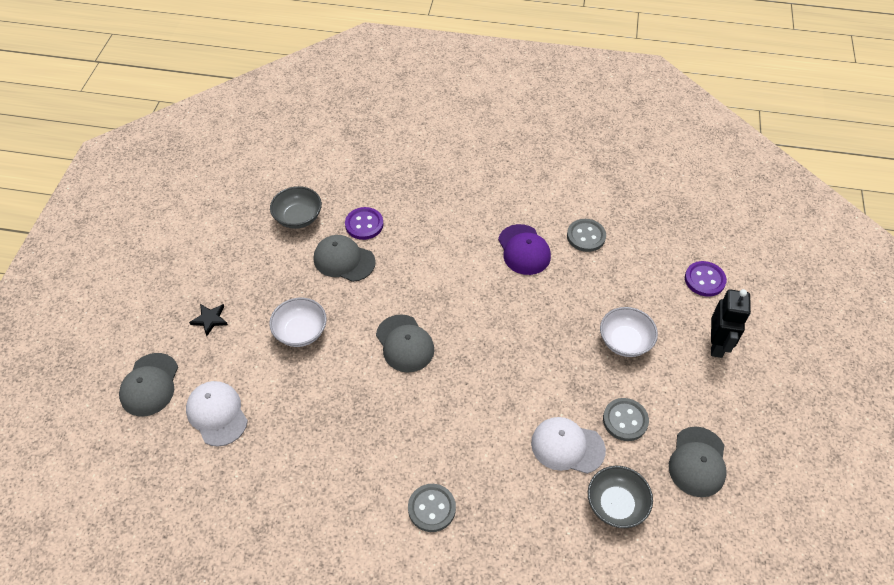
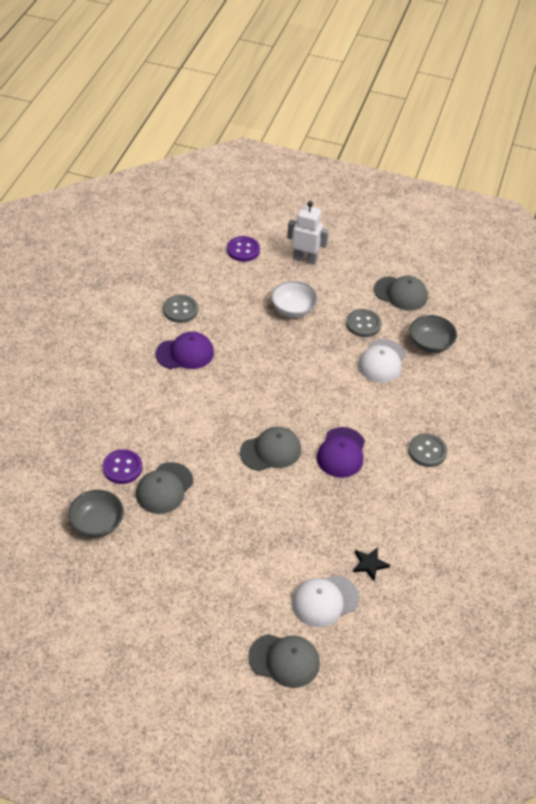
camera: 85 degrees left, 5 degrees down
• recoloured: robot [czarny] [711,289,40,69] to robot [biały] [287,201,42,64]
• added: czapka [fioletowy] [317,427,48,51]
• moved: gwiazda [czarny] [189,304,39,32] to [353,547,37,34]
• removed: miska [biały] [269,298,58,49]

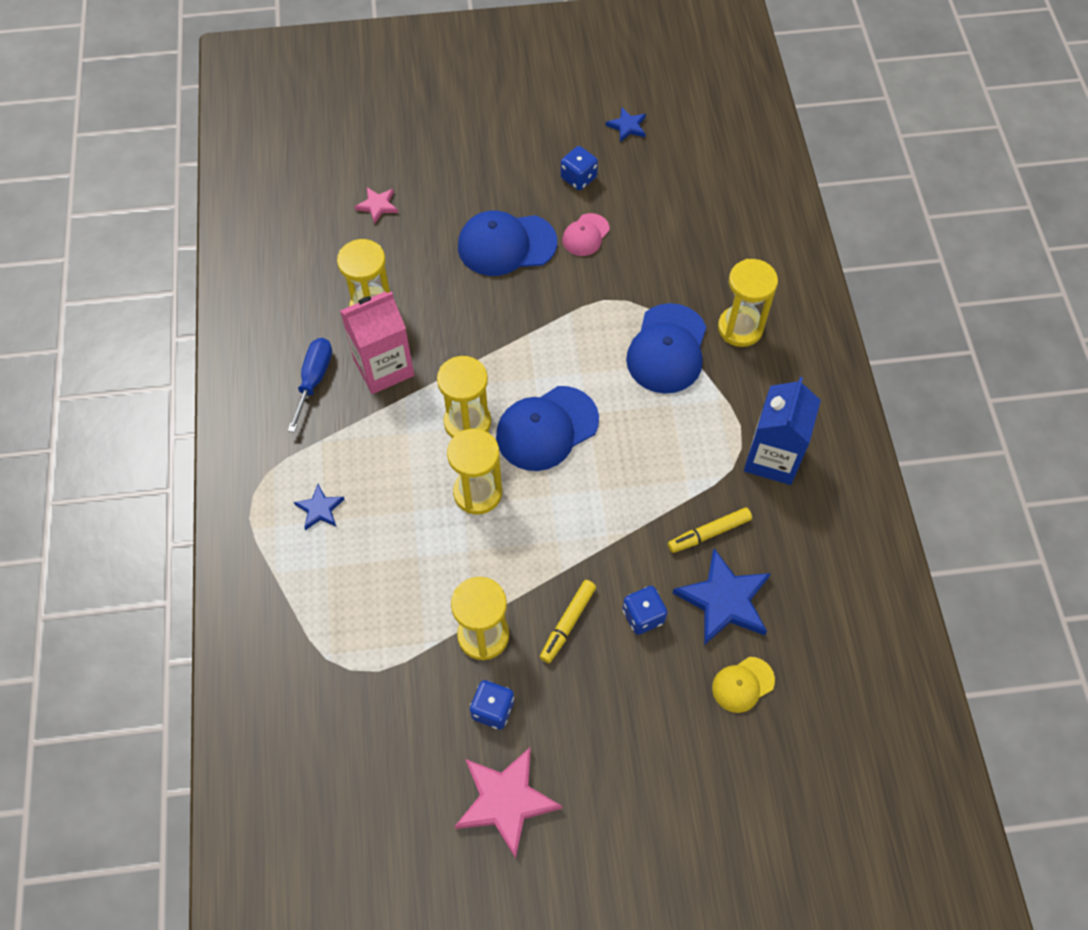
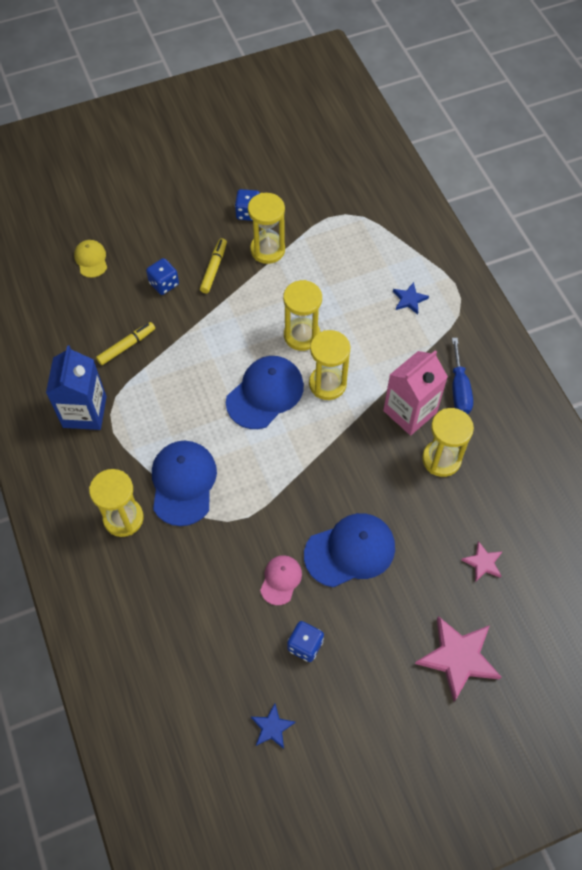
camera: 165 degrees right, 0 degrees up
• turned: czapka [żółty] [712,657,63,56] = [74,240,33,38] 60 degrees counterclockwise
• moved: gwiazda [różowy] [454,748,108,111] to [415,616,86,86]
• removed: gwiazda [niebieski] [673,548,98,97]

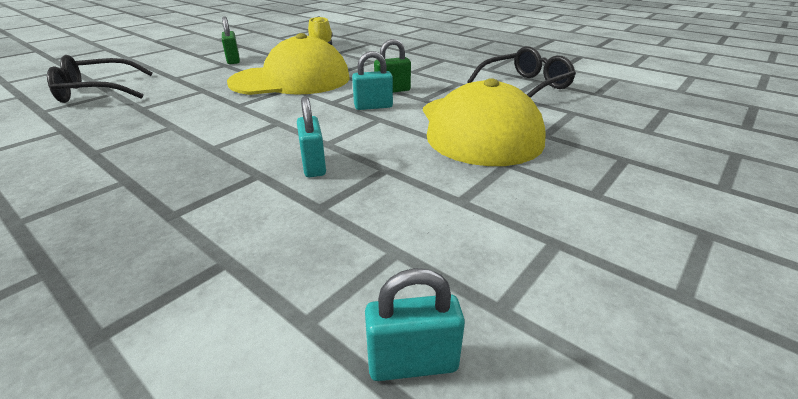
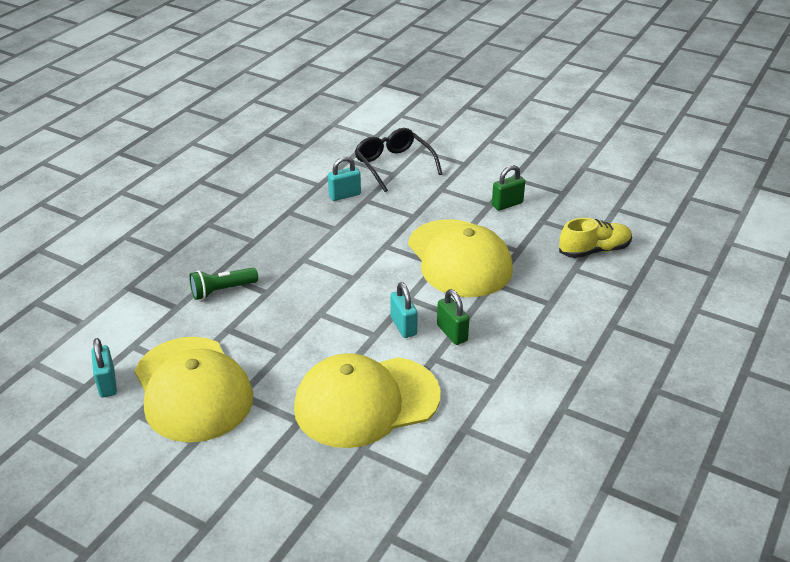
camera: 80 degrees right, 5 degrees up
• added: czapka [żółty] [135,337,118,106]
• added: latarka [zielony] [189,268,69,32]
• moved: kłódka [turkusowy] [297,96,29,81] to [328,156,33,45]
• removed: okulary [czarny] [467,46,109,52]

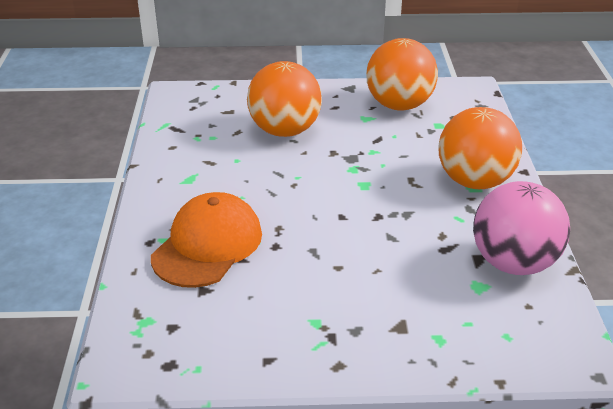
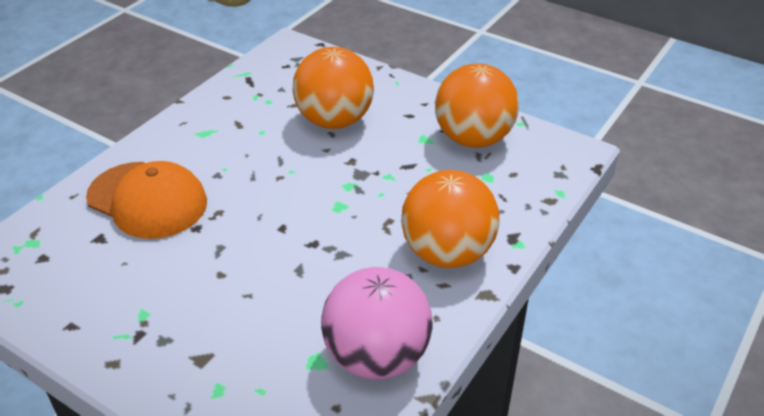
camera: 35 degrees right, 5 degrees up
• turned: czapka [pomarańczowy] [151,192,111,96] = [86,161,121,78] 60 degrees clockwise

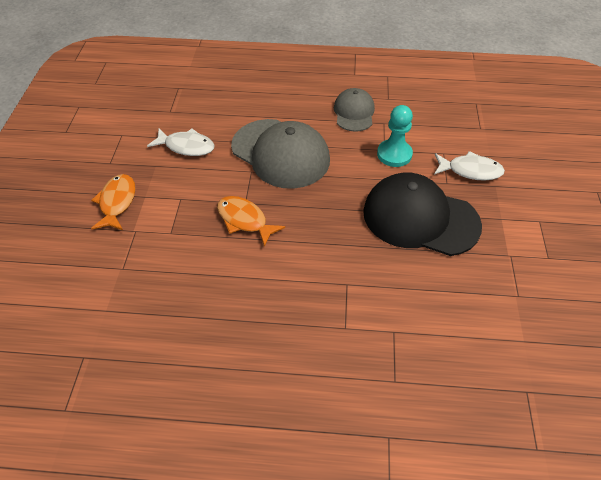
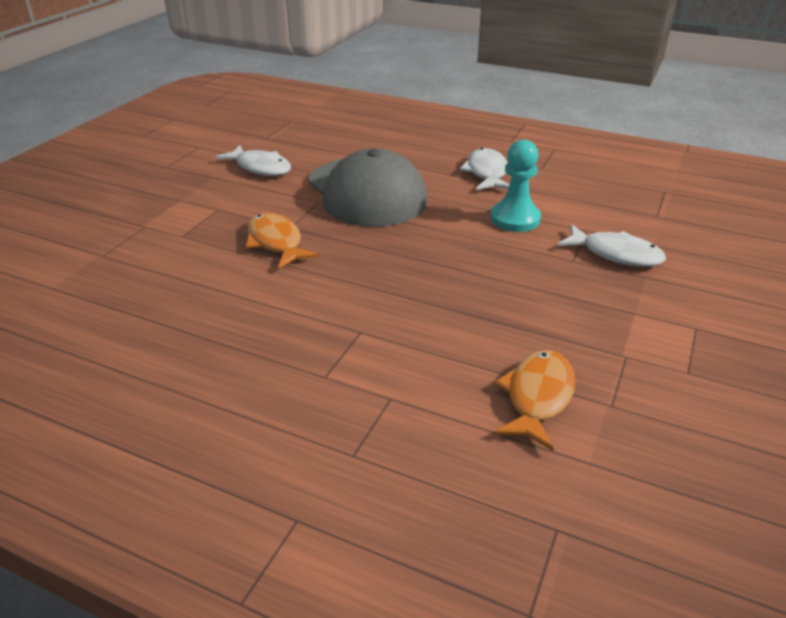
camera: 20 degrees right, 15 degrees down
• replaced: czapka [szary] [334,88,41,44] to ryba [biały] [460,148,50,42]
• moved: ryba [pomarańczowy] [91,174,45,56] to [494,350,81,101]
• removed: czapka [czarny] [363,173,119,83]

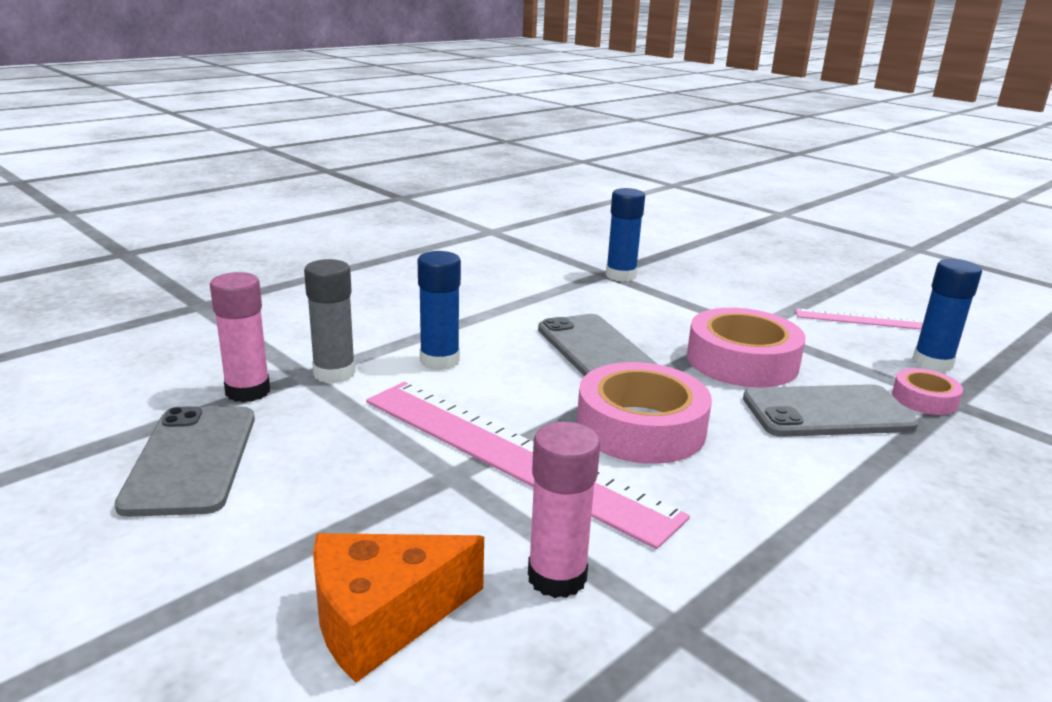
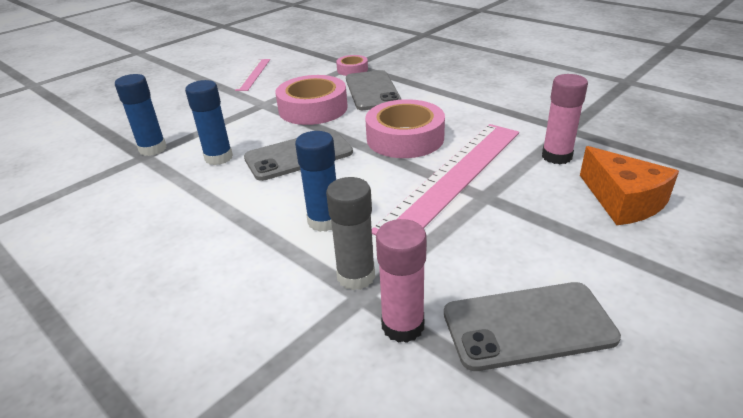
camera: 90 degrees left, 10 degrees up
• moved: klej w sztyfcie [niebieski] [912,259,70,113] to [185,80,48,85]

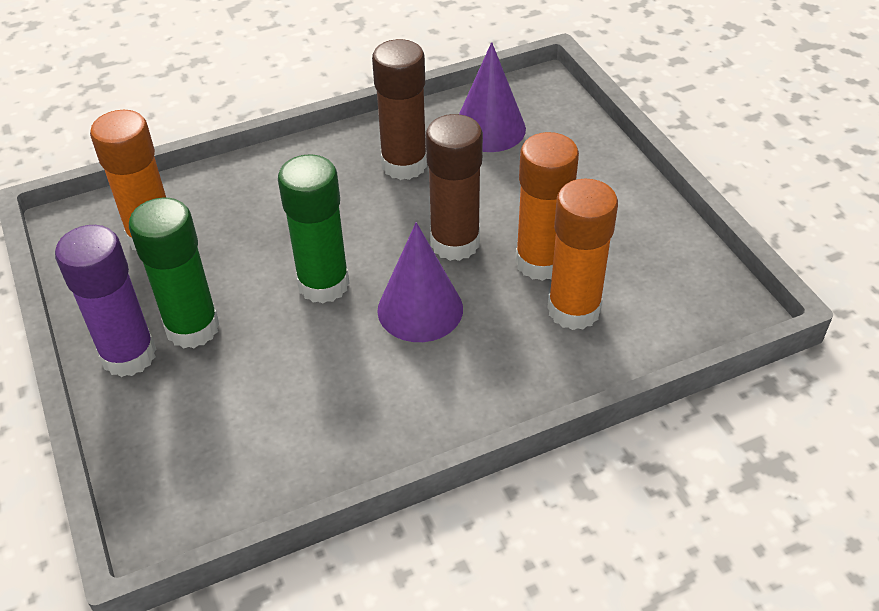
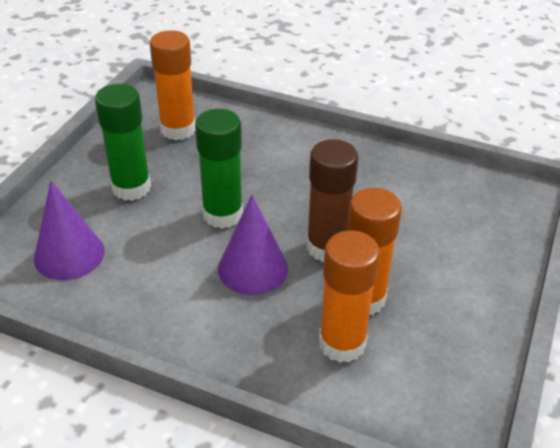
camera: 45 degrees right, 5 degrees down
• moved: stożek [fioletowy] [459,42,67,110] to [34,181,71,99]
• removed: klej w sztyfcie [fioletowy] [55,225,101,152]
• removed: klej w sztyfcie [brązowy] [372,39,55,141]

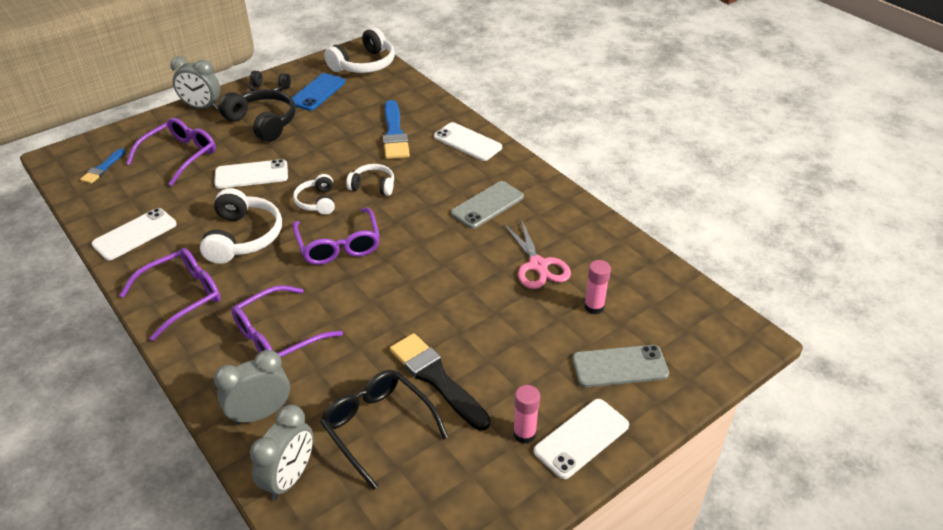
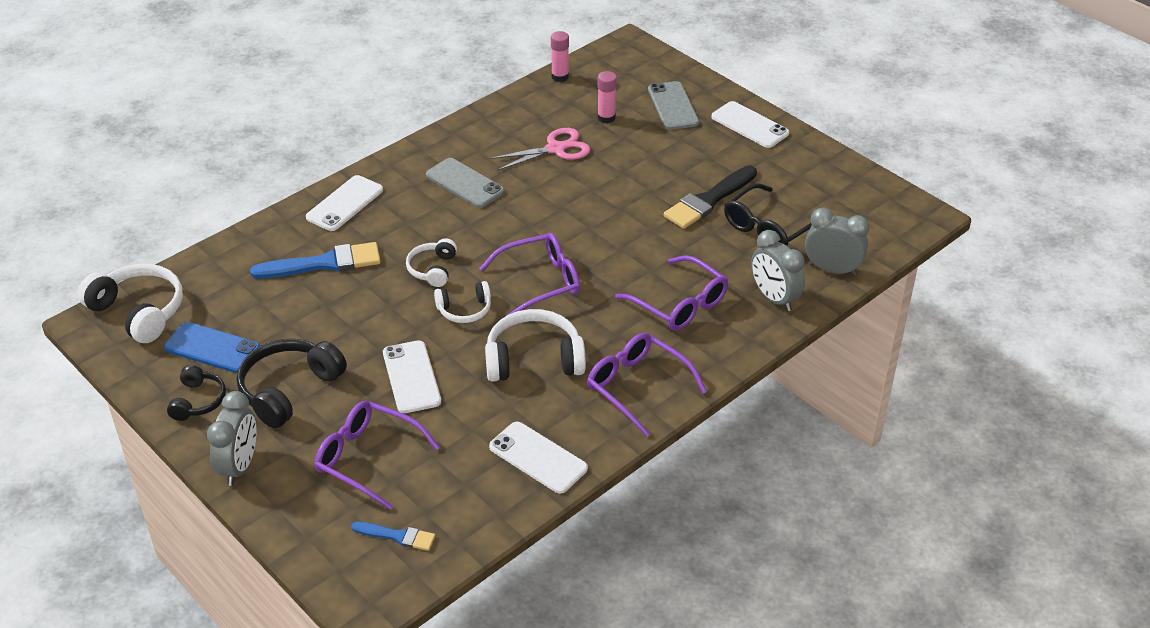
camera: 95 degrees left, 0 degrees up
• moved: klej w sztyfcie [różowy] [513,385,27,59] to [551,31,18,51]

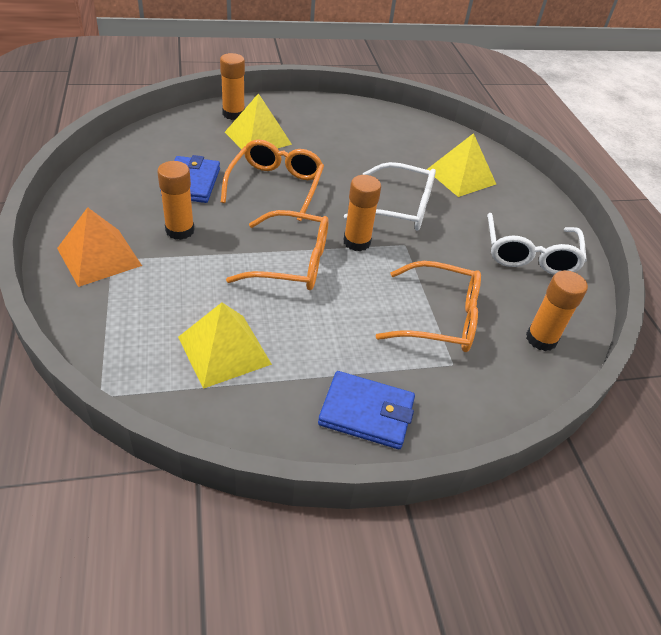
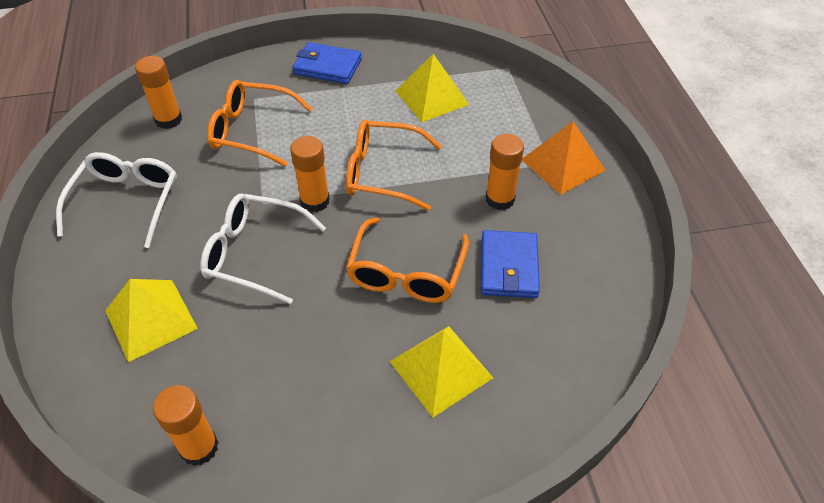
camera: 175 degrees left, 5 degrees up
• moved: klej w sztyfcie [pomarańczowy] [220,53,25,67] to [153,385,66,81]

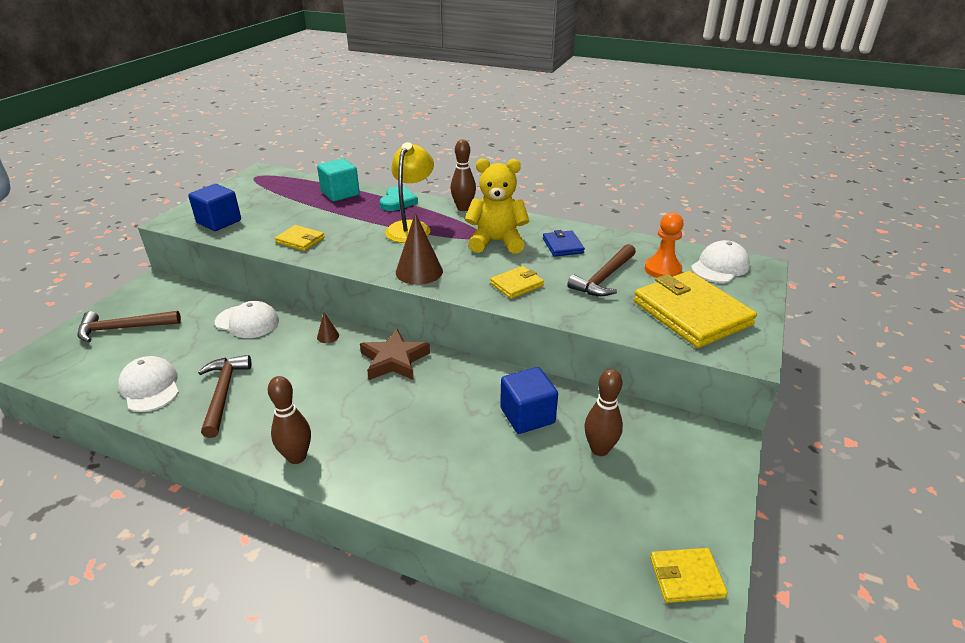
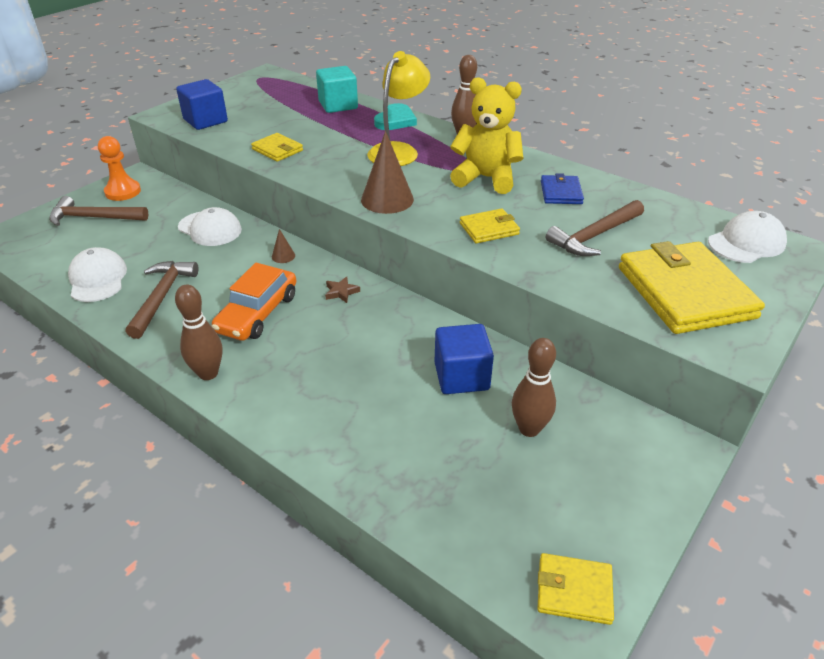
camera: 15 degrees right, 5 degrees up
• moved: pionek [pomarańczowy] [644,212,39,66] to [98,136,43,65]
• added: samochód [pomarańczowy] [212,263,84,78]
• resized: gwiazda [brązowy] [360,329,70,51] = [325,276,35,27] x0.47

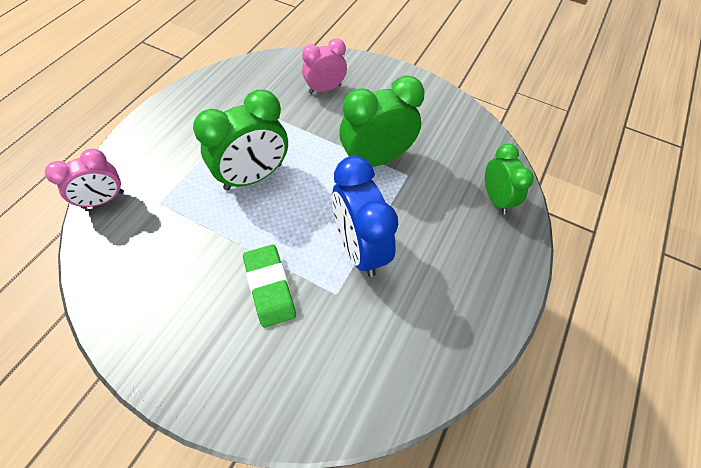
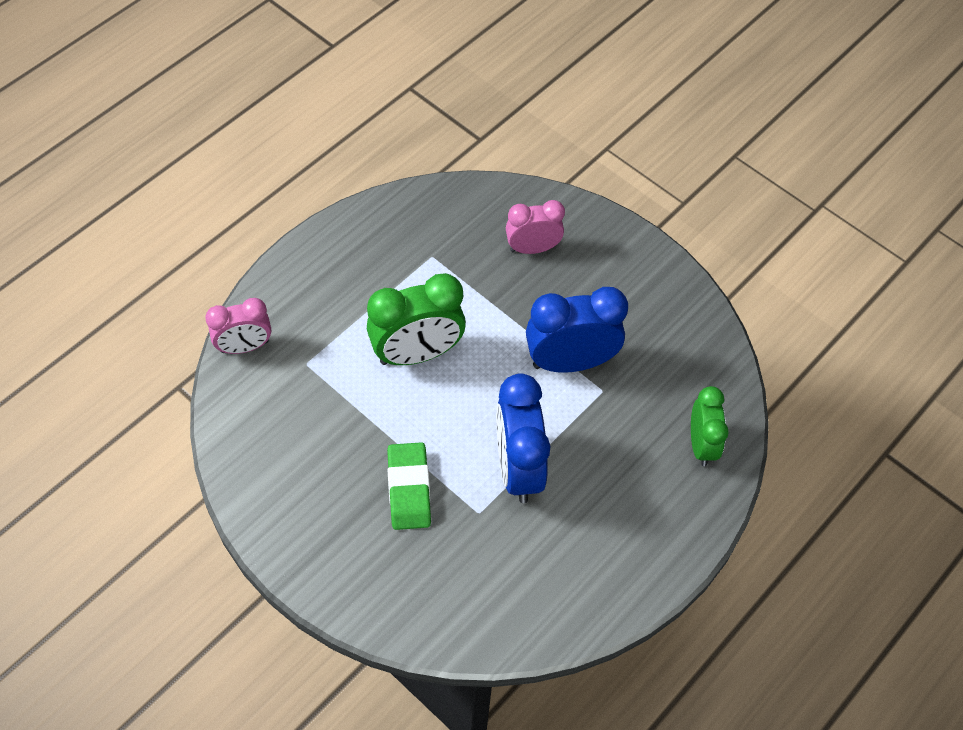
camera: 15 degrees right, 0 degrees up
• recoloured: budzik [zielony] [339,76,85,91] to budzik [niebieski] [526,287,102,86]

